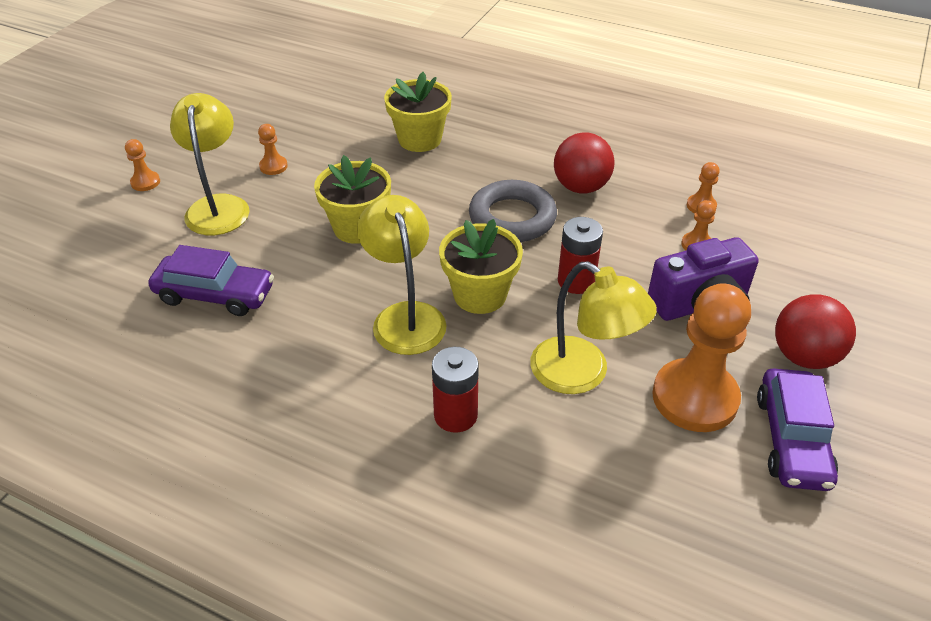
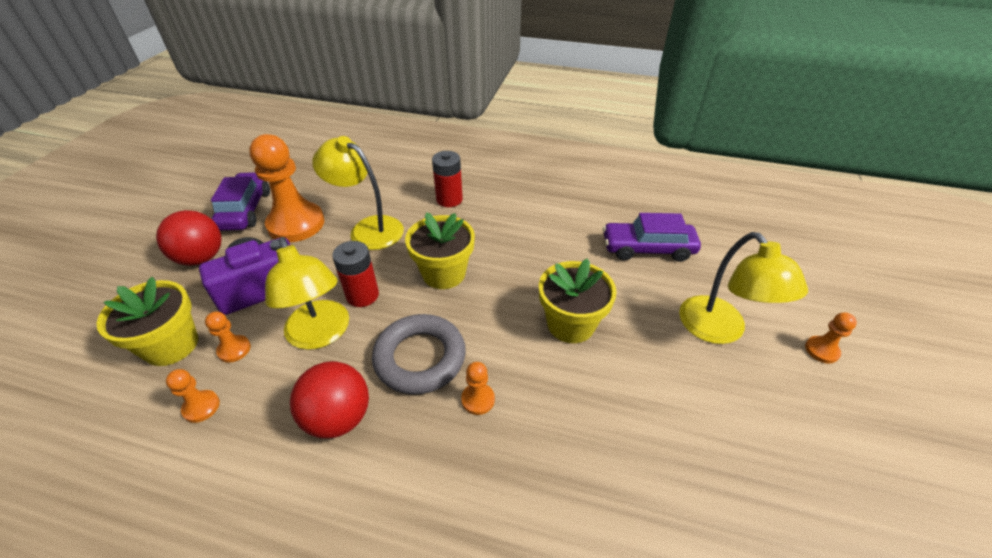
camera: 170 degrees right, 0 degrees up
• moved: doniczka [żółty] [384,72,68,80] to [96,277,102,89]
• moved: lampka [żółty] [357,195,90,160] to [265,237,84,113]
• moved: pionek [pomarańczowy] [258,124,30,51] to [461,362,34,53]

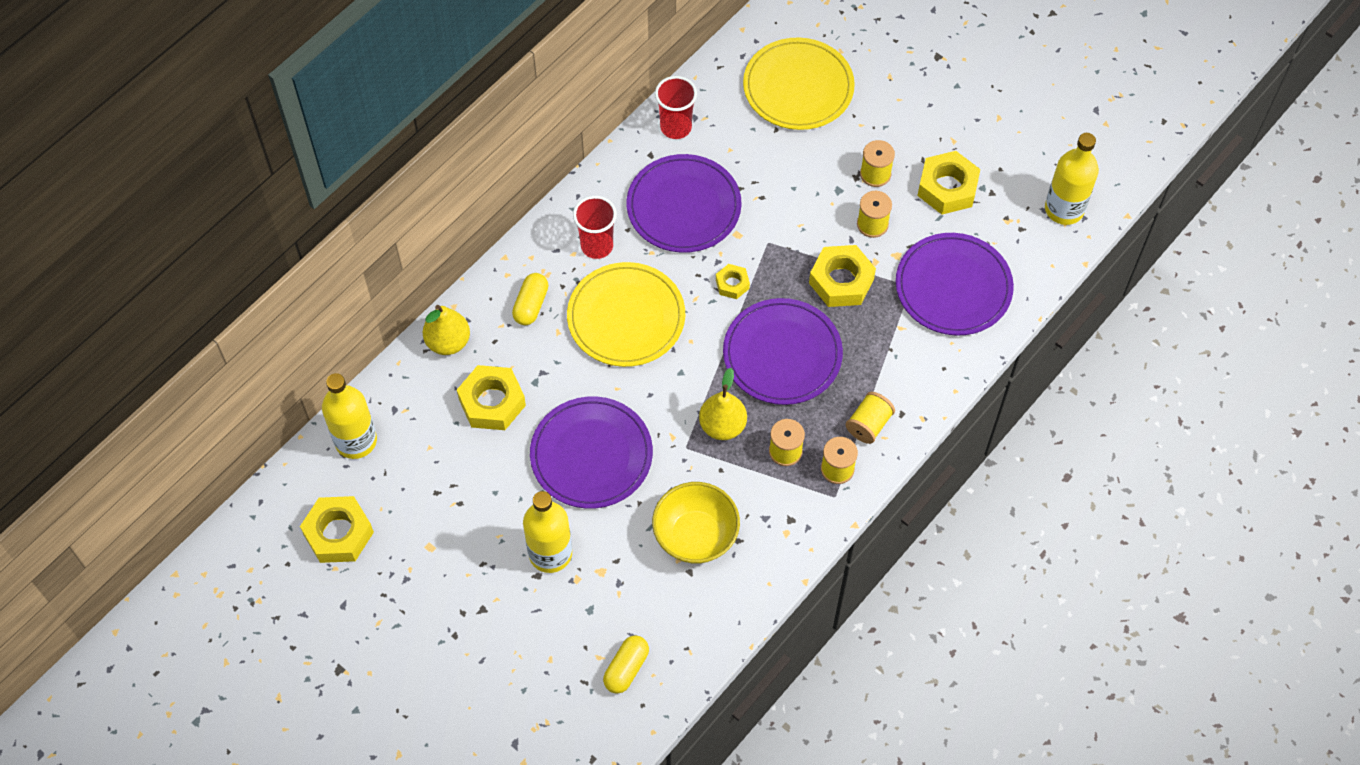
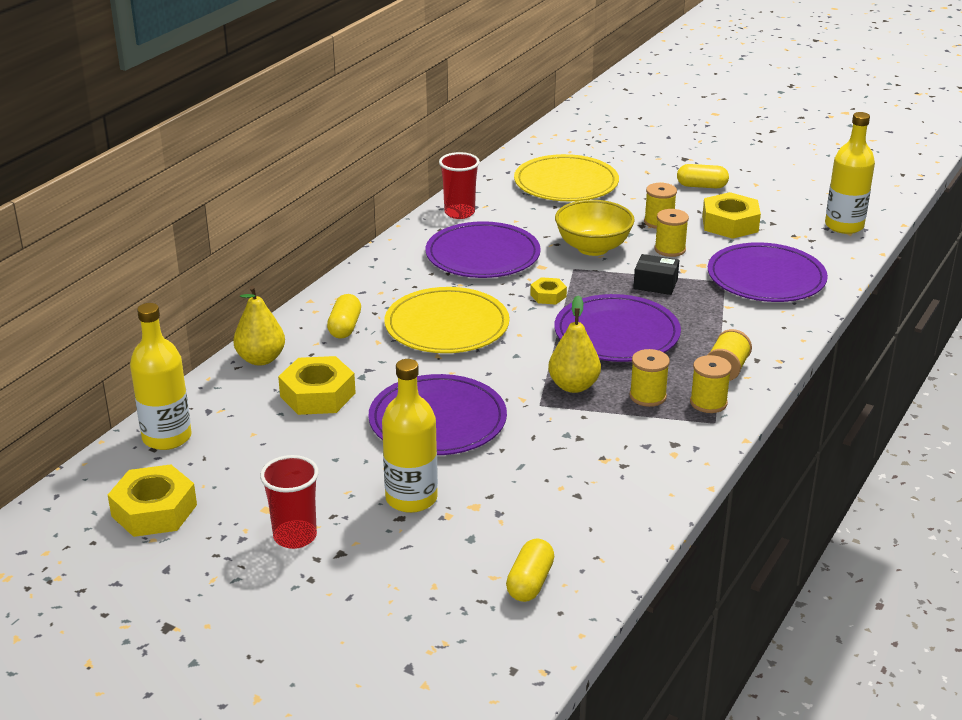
camera: 10 degrees left, 30 degrees down
• moved: szklanka [czerwony] [573,196,44,63] to [260,455,59,94]
• moved: miska [żółty] [652,482,88,82] to [555,200,80,56]
• replaced: nakrętka [żółty] [809,245,67,62] to pudełko [czarny] [633,254,46,41]
• added: kapsułka [żółty] [677,164,52,24]

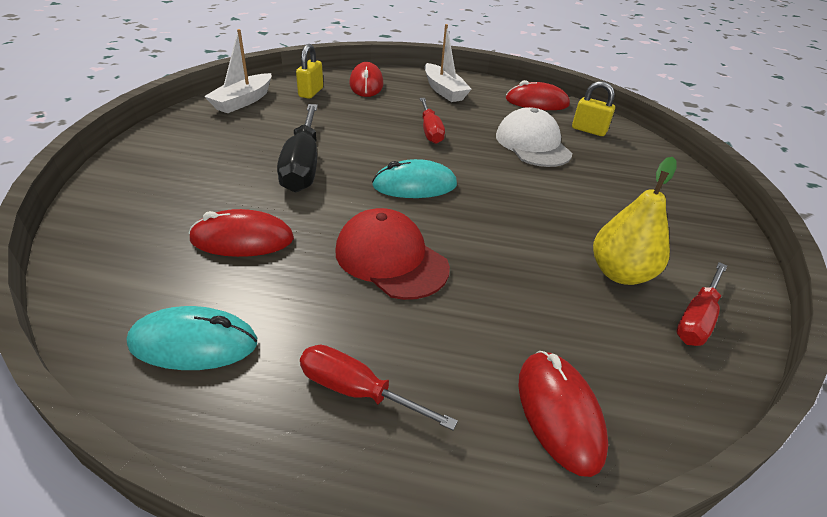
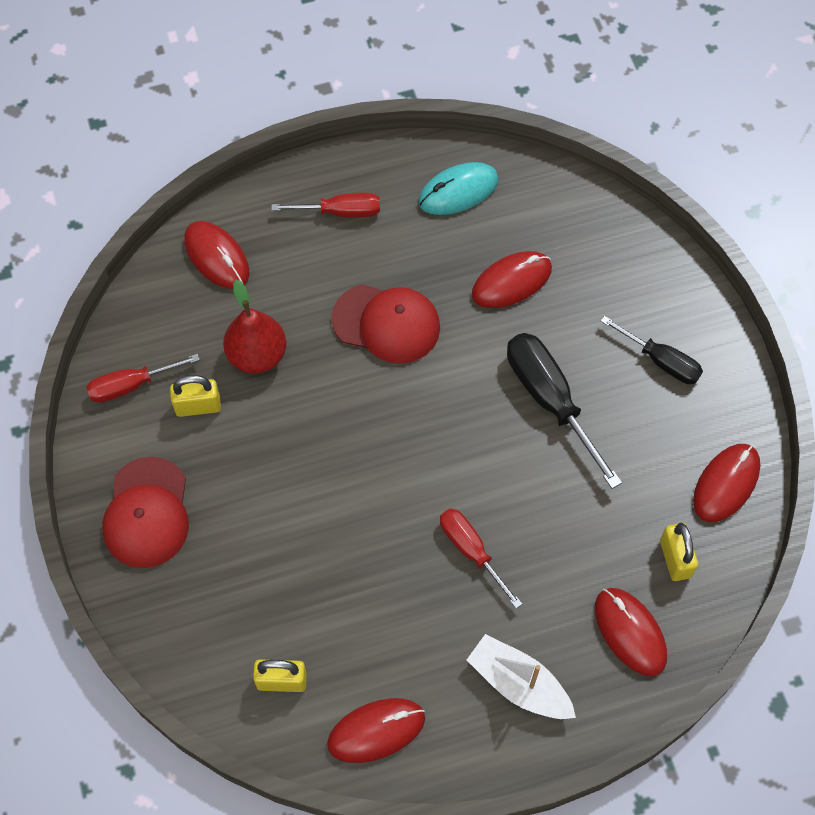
camera: 155 degrees right, 25 degrees up
• turned: śrubokręt [czerwony] [676,262,51,84] = [86,354,114,49] 120 degrees counterclockwise
• added: czapka [czerwony] [102,457,87,111]
• replaced: gruszka [żółty] [593,157,83,128] to kłódka [żółty] [170,375,51,42]
• added: gruszka [czerwony] [223,280,63,94]
• added: śrubokręt [czarny] [601,316,102,68]
• replaced: łódka [biały] [204,29,68,84] to myszka [czerwony] [693,444,67,78]
• removed: myszka [turkusowy] [372,159,85,39]
• removed: czapka [biały] [496,107,76,60]

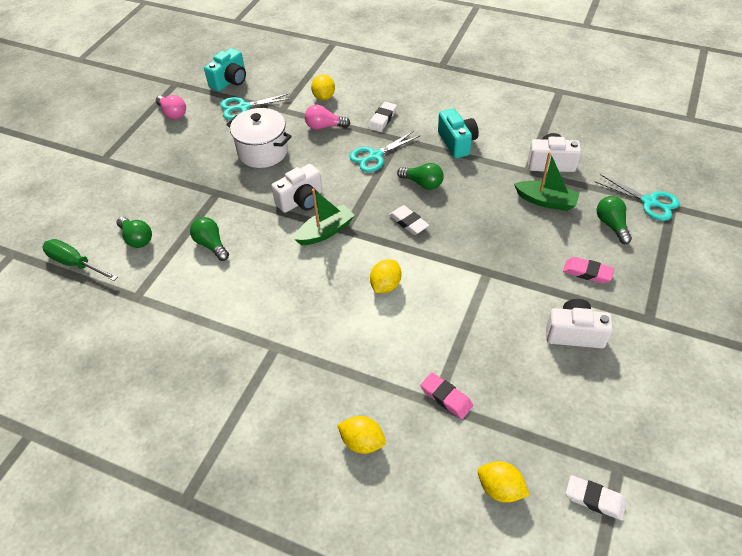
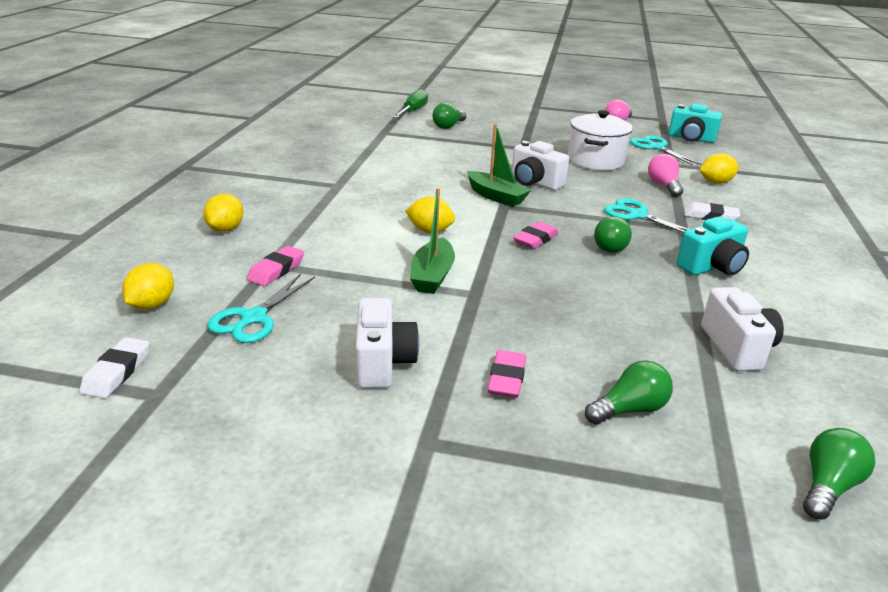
camera: 75 degrees right, 20 degrees down
• moved: nożyczki [turkusowy] [596,174,84,47] to [207,274,108,69]
• moved: łódka [zielony] [514,152,66,59] to [410,188,45,106]
• recoloured: gumka do mazania [biały] [389,205,40,30] to gumka do mazania [różowy] [513,222,45,27]
• moved: żarówka [zielony] [190,217,39,44] to [803,428,72,92]

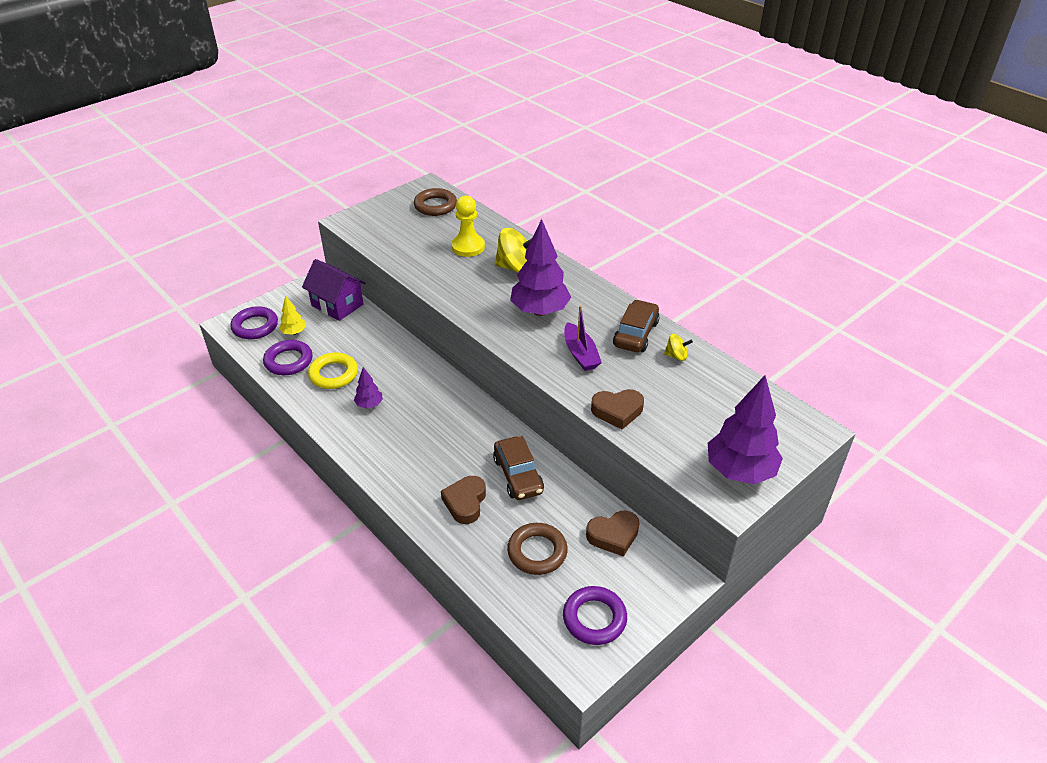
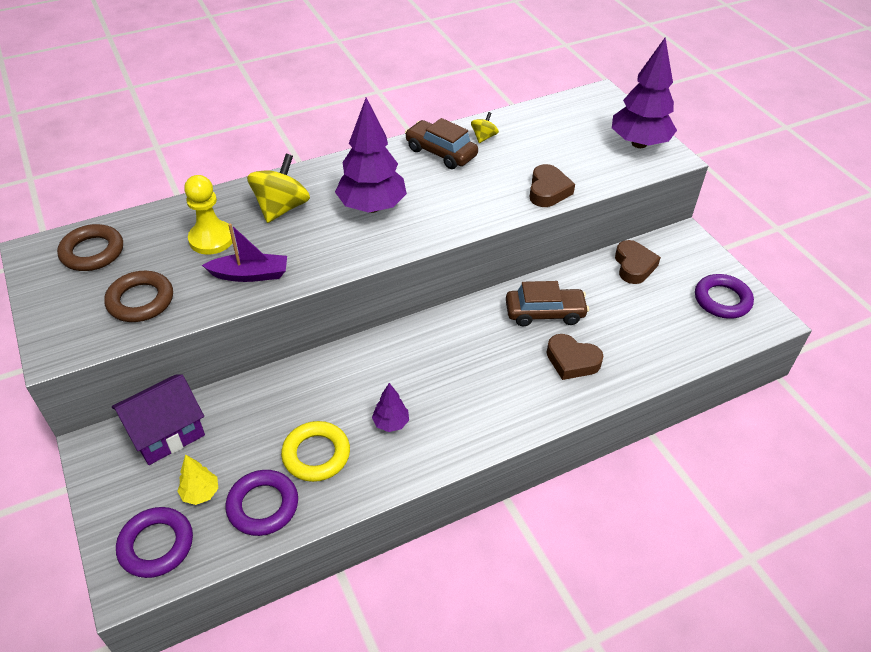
camera: 75 degrees left, 5 degrees up
• moved: pierścień [brązowy] [507,523,61,52] to [104,271,69,51]
• moved: łódka [fioletowy] [564,305,38,66] to [202,223,85,59]

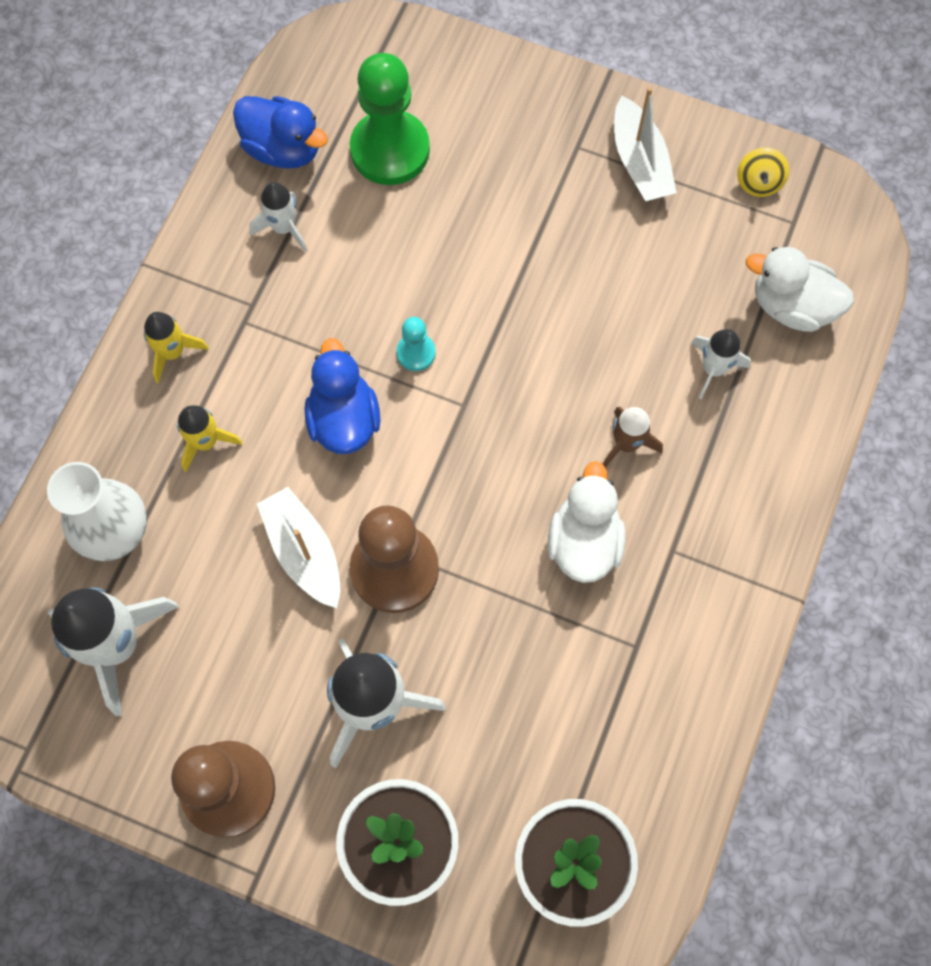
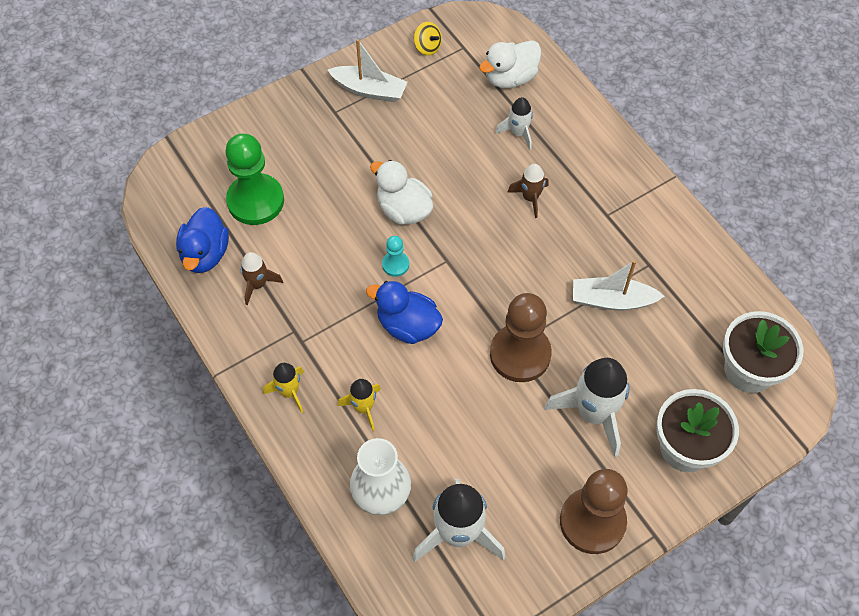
camera: 55 degrees left, 10 degrees down
• turned: kaczka [niebieski] [233,96,95,73] = [176,207,53,66] 120 degrees clockwise
• recoloured: rakieta [biały] [249,182,58,69] to rakieta [brązowy] [240,252,43,53]
• moved: kaczka [biały] [548,461,77,122] to [370,160,64,65]
• moved: łódka [biały] [257,487,83,121] to [573,260,91,50]

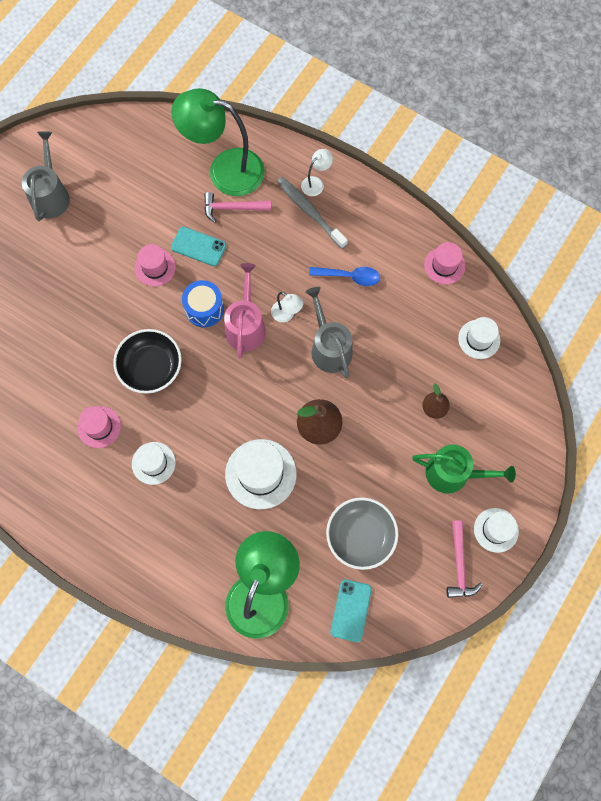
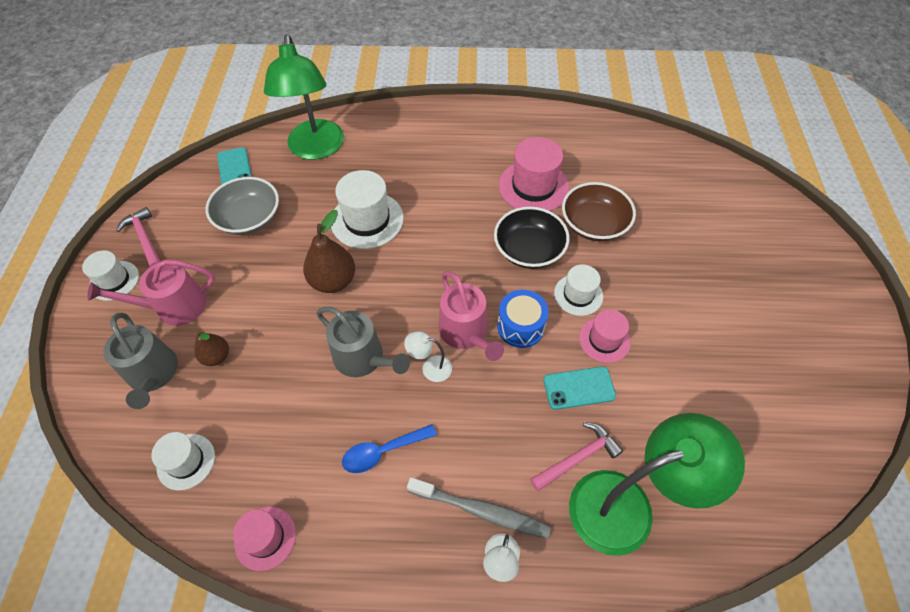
camera: 150 degrees right, 15 degrees down
• recoloured: konewka [zielony] [412,444,104,49] to konewka [różowy] [88,260,127,66]
• moved: konewka [szary] [22,131,48,90] to [103,312,75,97]
• resized: kapelusz [różowy] [78,406,43,42] = [499,137,70,74] x1.62
• moved: kapelusz [biały] [132,442,44,43] to [554,264,49,52]
• added: miska [brązowy] [562,182,74,59]

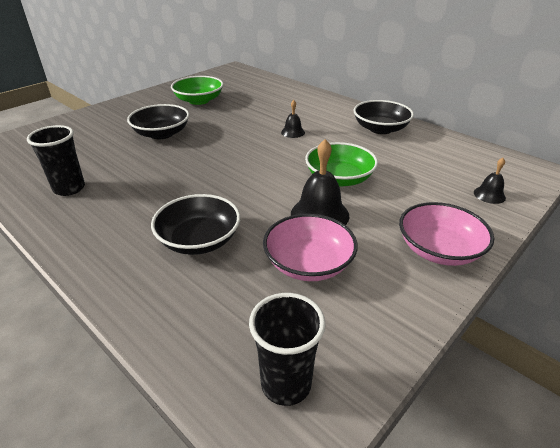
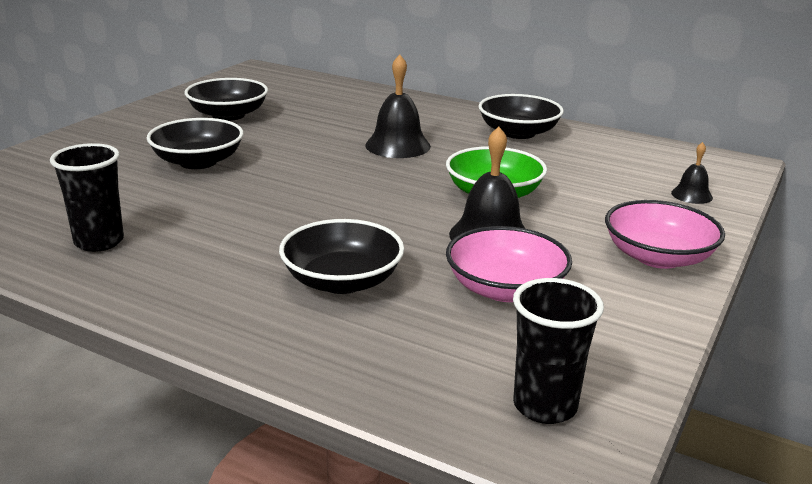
camera: 15 degrees left, 10 degrees down
• recoloured: miska [zielony] [171,76,52,29] to miska [czarny] [185,78,83,43]
• resized: dzwonek [czarny] [281,100,24,38] = [365,55,66,103] x1.83

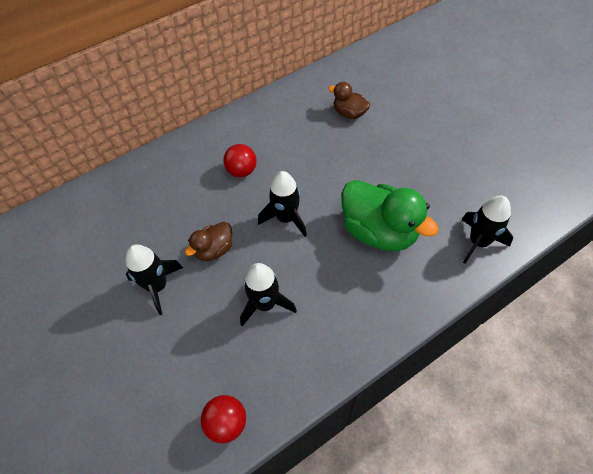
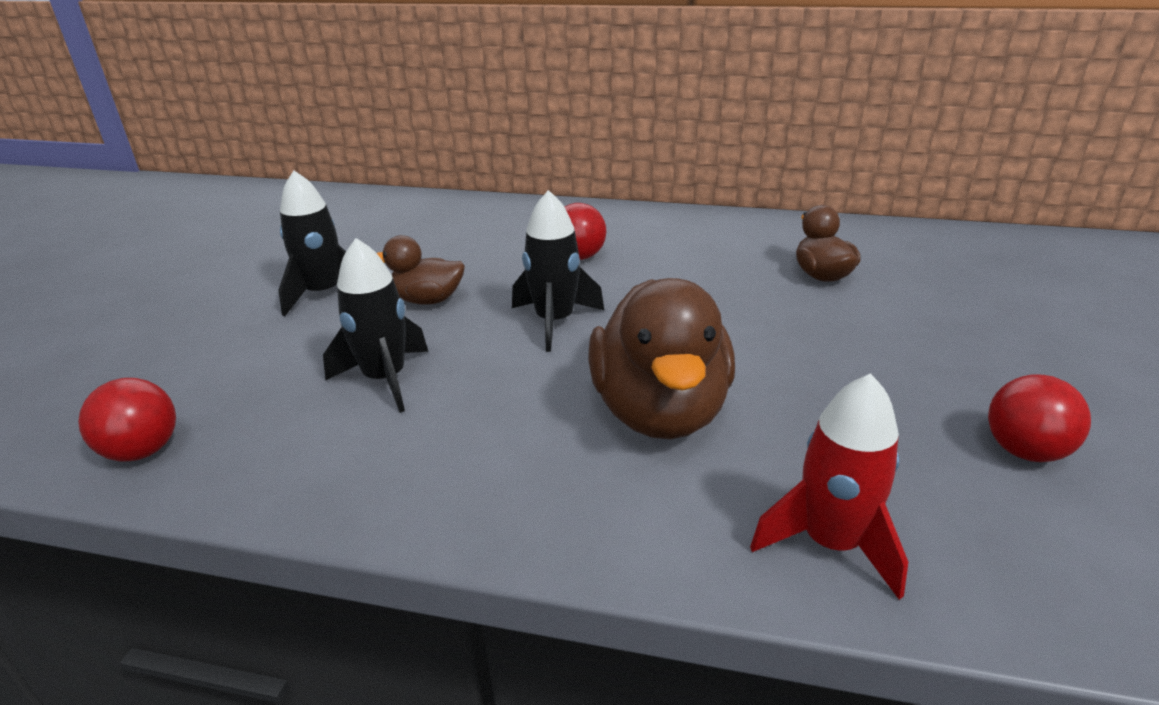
camera: 45 degrees right, 25 degrees down
• recoloured: kaczka [zielony] [342,180,97,71] to kaczka [brązowy] [588,278,147,161]
• recoloured: rakieta [czarny] [461,196,52,68] to rakieta [czerwony] [750,373,158,227]
• added: piłka [czerwony] [988,375,103,87]

